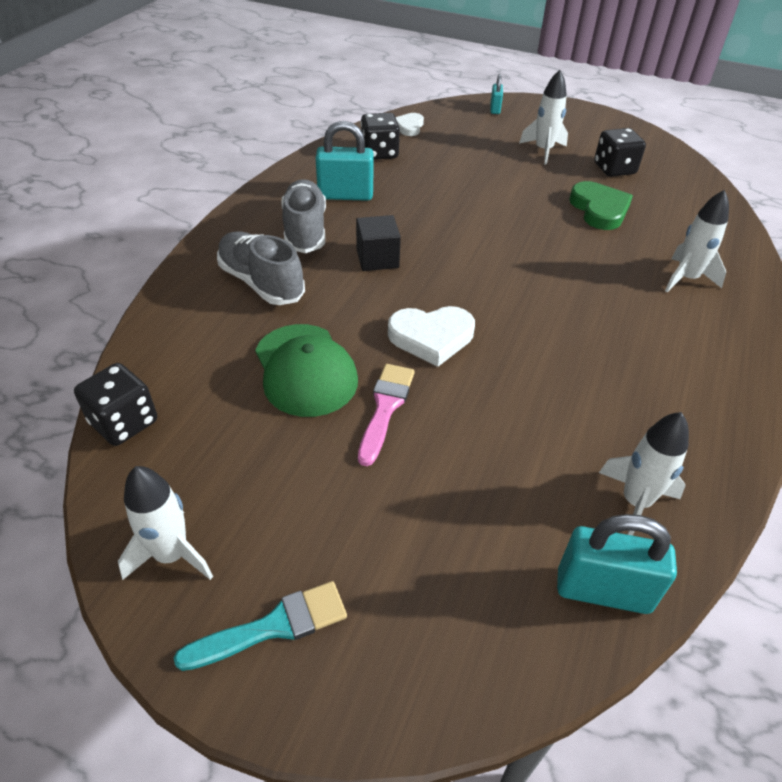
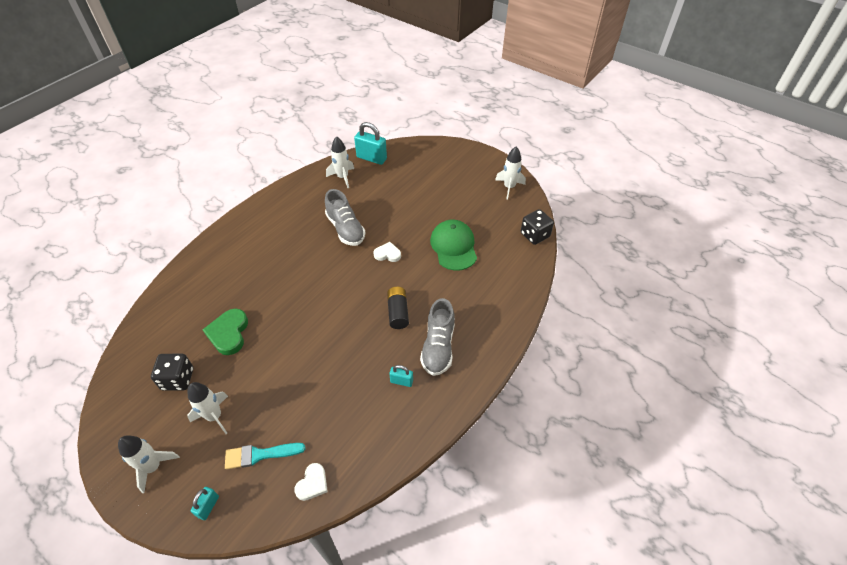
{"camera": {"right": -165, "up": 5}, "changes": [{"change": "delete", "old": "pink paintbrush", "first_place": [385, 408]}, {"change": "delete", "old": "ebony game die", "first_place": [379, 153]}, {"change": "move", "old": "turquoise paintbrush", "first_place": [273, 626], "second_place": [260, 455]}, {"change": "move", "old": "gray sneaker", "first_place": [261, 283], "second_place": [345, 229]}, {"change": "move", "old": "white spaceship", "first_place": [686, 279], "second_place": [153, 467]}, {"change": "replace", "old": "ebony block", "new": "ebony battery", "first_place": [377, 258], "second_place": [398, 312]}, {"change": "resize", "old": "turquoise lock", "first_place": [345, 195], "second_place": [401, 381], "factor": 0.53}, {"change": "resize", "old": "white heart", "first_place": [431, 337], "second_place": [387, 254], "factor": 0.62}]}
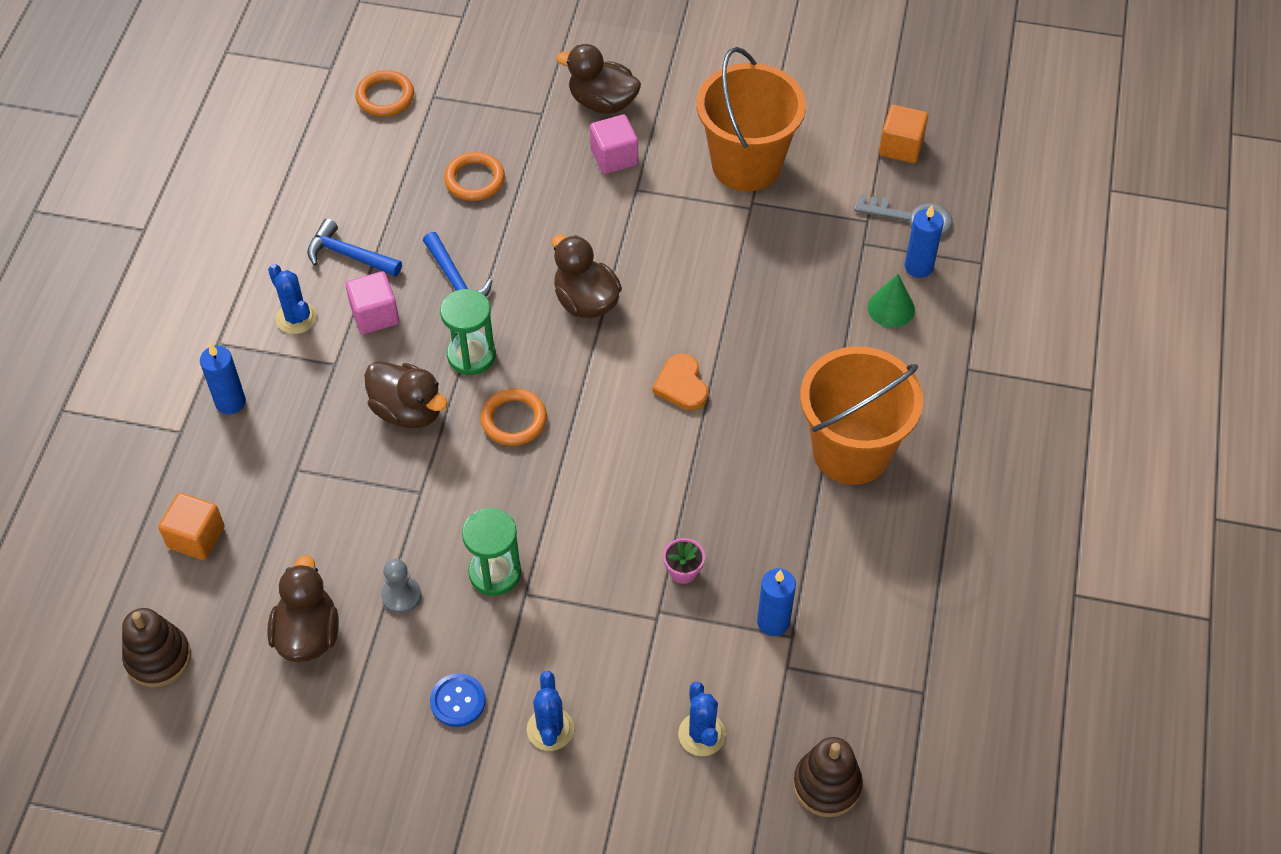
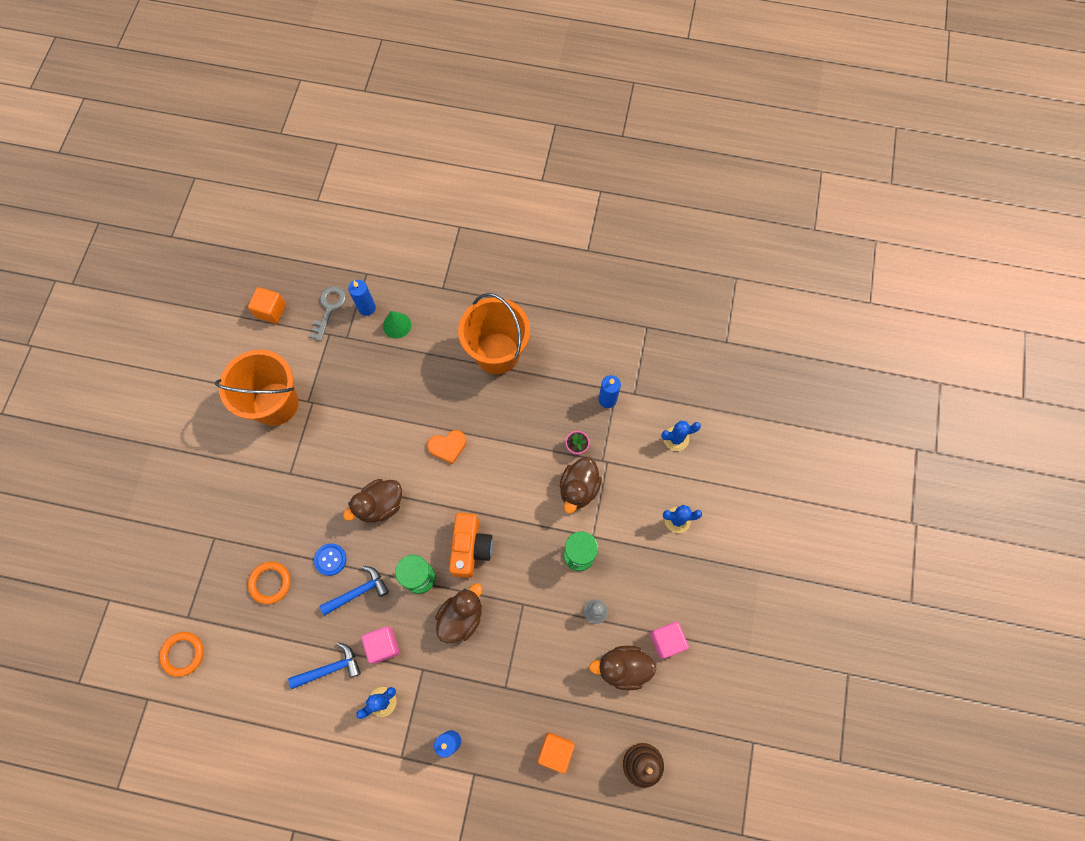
{"camera": {"right": -90, "up": 15}, "changes": [{"change": "delete", "old": "brown ring stacker", "first_place": [827, 785]}, {"change": "move", "old": "blue shirt button", "first_place": [458, 701], "second_place": [330, 559]}, {"change": "move", "old": "brown duck", "first_place": [602, 102], "second_place": [578, 489]}, {"change": "move", "old": "pink block", "first_place": [614, 157], "second_place": [666, 640]}, {"change": "replace", "old": "bright orange ring", "new": "bright orange compact camera", "first_place": [514, 420], "second_place": [470, 548]}, {"change": "rotate", "old": "blue hammer", "first_place": [349, 255], "second_place": [330, 668], "degrees": -135}]}
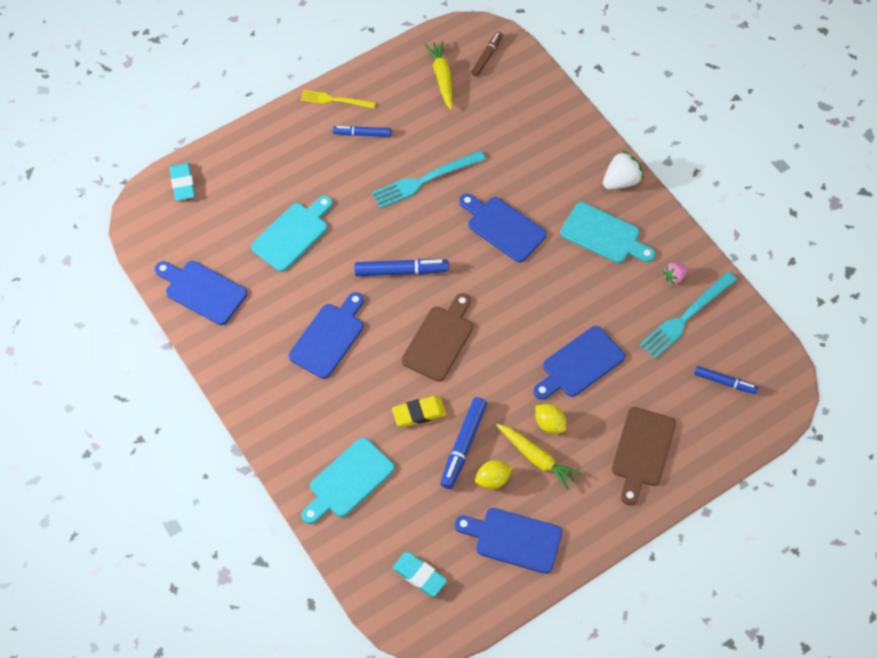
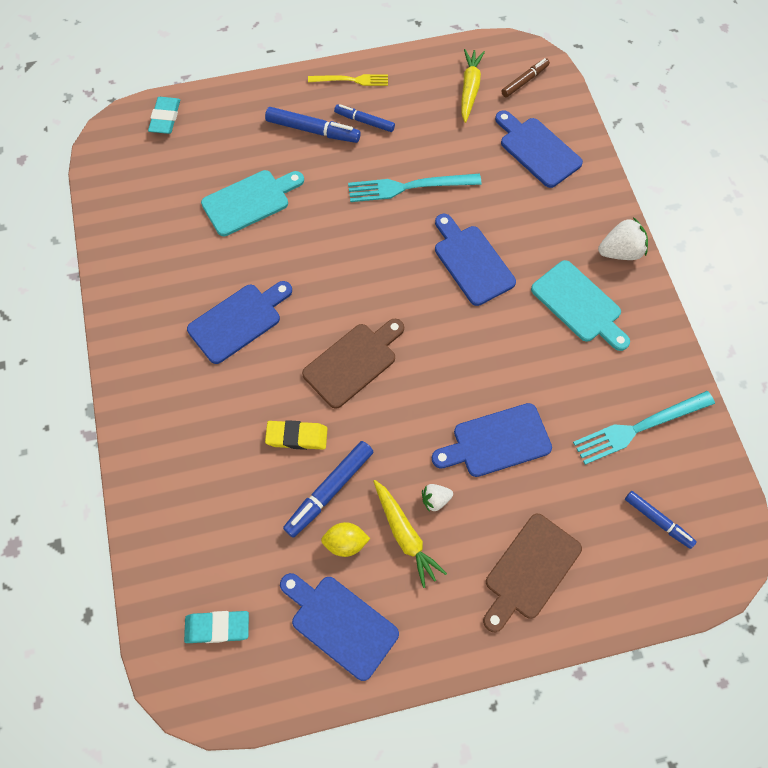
{"camera": {"right": 20, "up": 5}, "changes": [{"change": "delete", "old": "turquoise bread board", "first_place": [348, 481]}, {"change": "delete", "old": "pink berry", "first_place": [674, 277]}, {"change": "move", "old": "blue bread board", "first_place": [202, 291], "second_place": [537, 150]}, {"change": "move", "old": "blue marker", "first_place": [401, 271], "second_place": [313, 130]}, {"change": "replace", "old": "golden toy lemon", "new": "white berry", "first_place": [549, 424], "second_place": [435, 499]}, {"change": "rotate", "old": "golden fork", "first_place": [335, 100], "second_place": [351, 80], "degrees": 150}, {"change": "rotate", "old": "turquoise gum eraser", "first_place": [419, 575], "second_place": [217, 627], "degrees": -60}]}
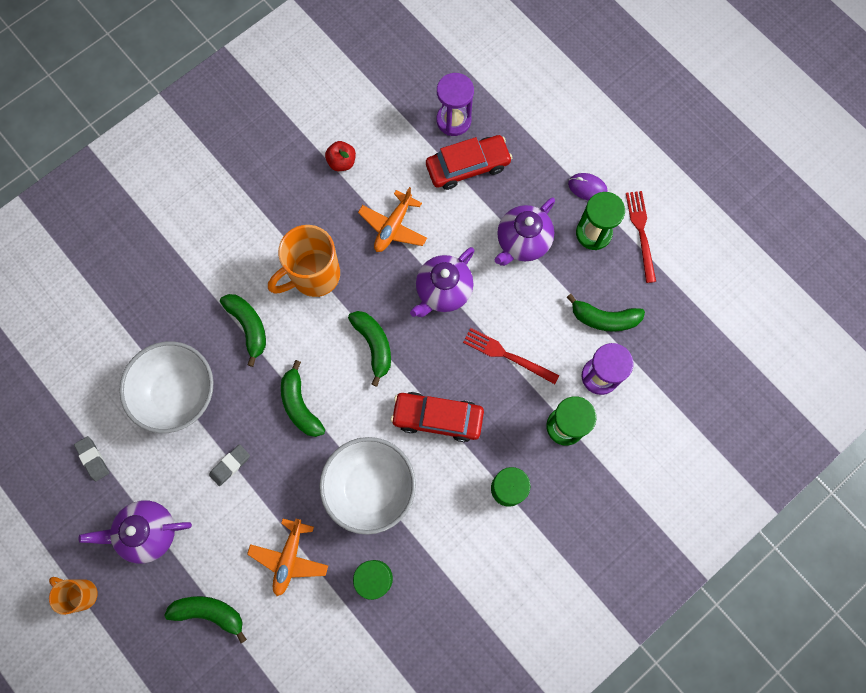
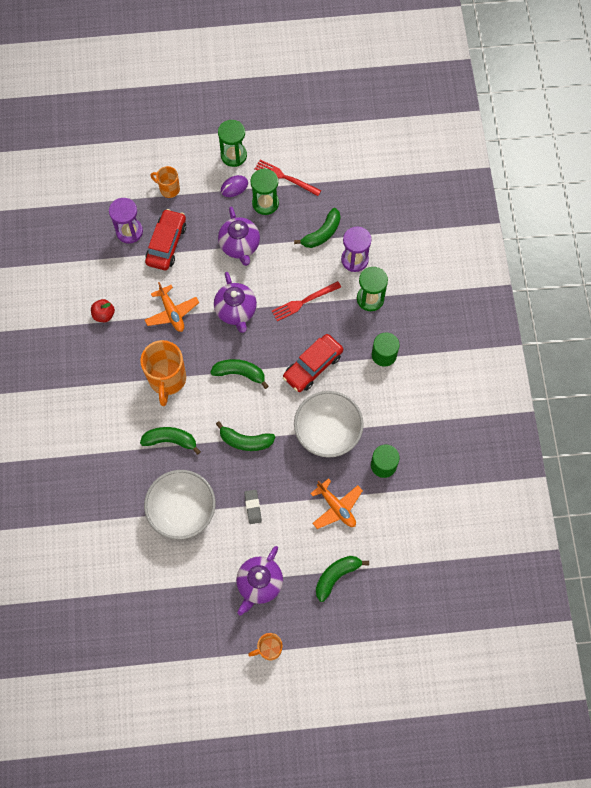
{"camera": {"right": -55, "up": -5}, "changes": [{"change": "delete", "old": "gray gum eraser", "first_place": [93, 459]}, {"change": "insert", "new": "bright orange coffee mug", "second_place": [169, 189]}, {"change": "insert", "new": "leaf-green sandglass", "second_place": [233, 155]}]}
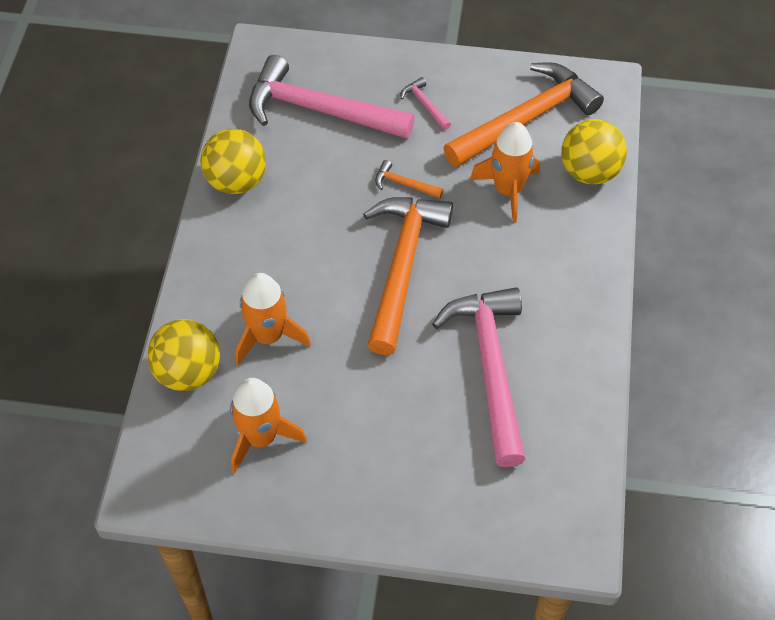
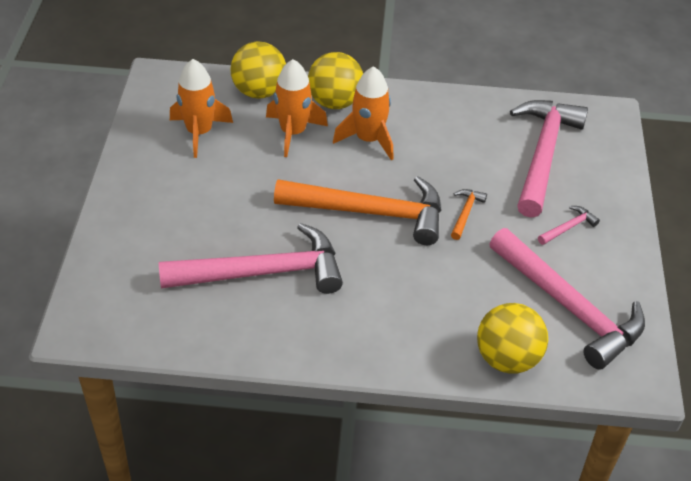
{"camera": {"right": 85, "up": -10}, "changes": [{"change": "move", "old": "golden sphere", "first_place": [236, 181], "second_place": [335, 102]}, {"change": "move", "old": "bright orange spaceship", "first_place": [507, 190], "second_place": [368, 139]}, {"change": "recolor", "old": "bright orange hammer", "new": "pink hammer", "first_place": [526, 119], "second_place": [569, 307]}]}
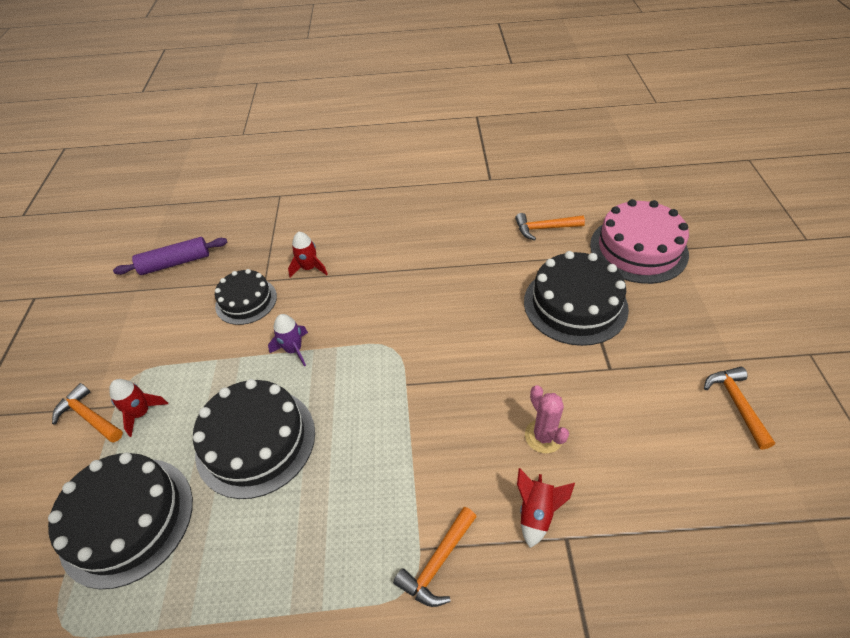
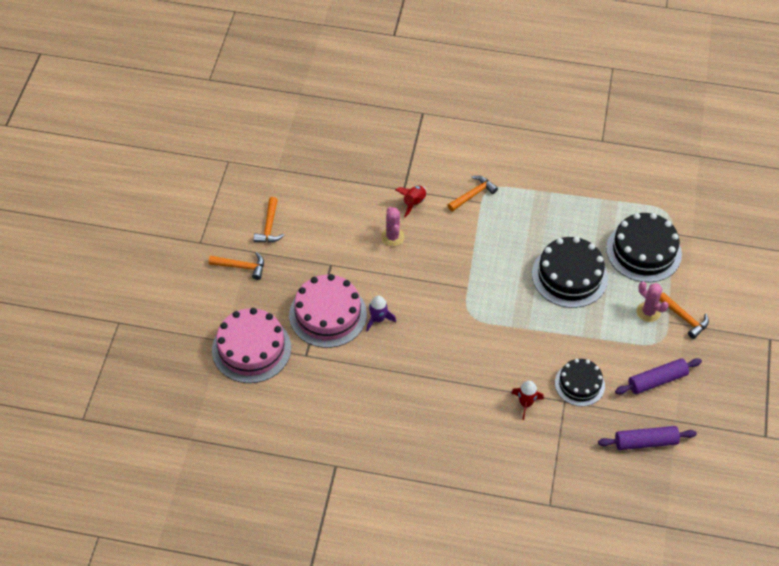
{"camera": {"right": -170, "up": 5}, "changes": [{"change": "insert", "new": "violet dough roller", "second_place": [657, 380]}, {"change": "move", "old": "violet spaceship", "first_place": [294, 350], "second_place": [378, 319]}, {"change": "move", "old": "bright orange hammer", "first_place": [544, 228], "second_place": [241, 267]}, {"change": "replace", "old": "scarlet spaceship", "new": "pink saguaro cactus", "first_place": [141, 413], "second_place": [648, 312]}, {"change": "recolor", "old": "ebony layer cake", "new": "pink layer cake", "first_place": [575, 304], "second_place": [328, 314]}]}
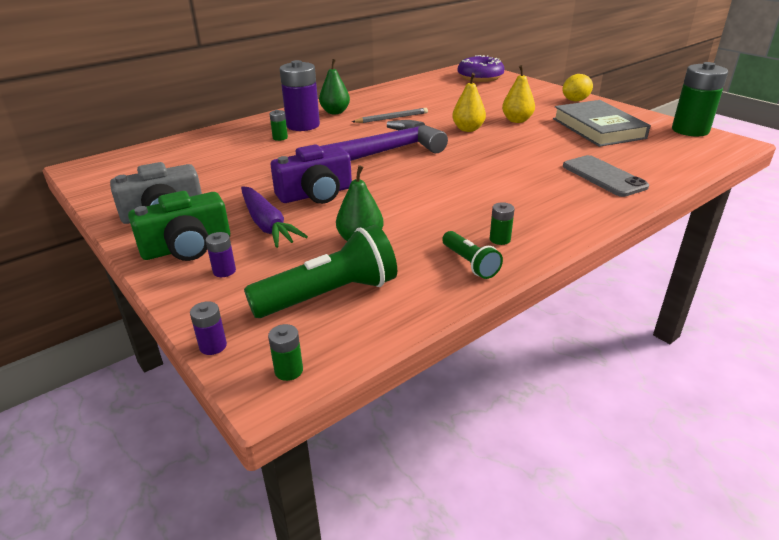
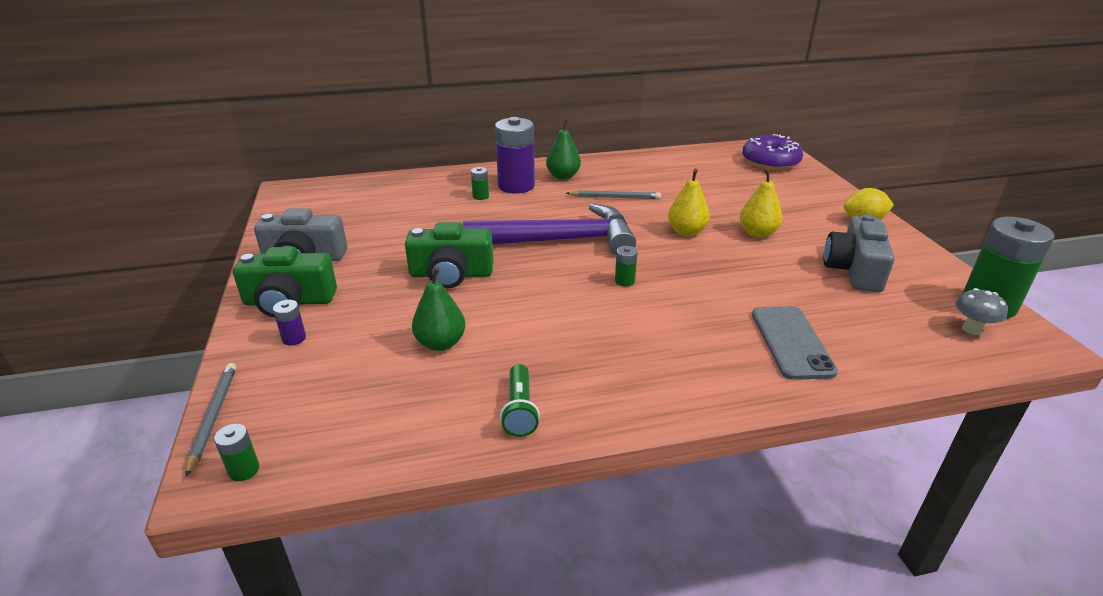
{"camera": {"right": 25, "up": 0}, "changes": [{"change": "delete", "old": "violet root vegetable", "first_place": [267, 225]}, {"change": "delete", "old": "leaf-green flashlight", "first_place": [329, 295]}, {"change": "insert", "new": "gray fungus", "second_place": [971, 329]}, {"change": "move", "old": "leaf-green battery", "first_place": [500, 239], "second_place": [624, 281]}, {"change": "replace", "old": "violet battery", "new": "gray pencil", "first_place": [213, 346], "second_place": [213, 417]}, {"change": "replace", "old": "gray book", "new": "gray compact camera", "first_place": [598, 128], "second_place": [854, 270]}, {"change": "recolor", "old": "violet compact camera", "new": "leaf-green compact camera", "first_place": [316, 194], "second_place": [451, 274]}]}
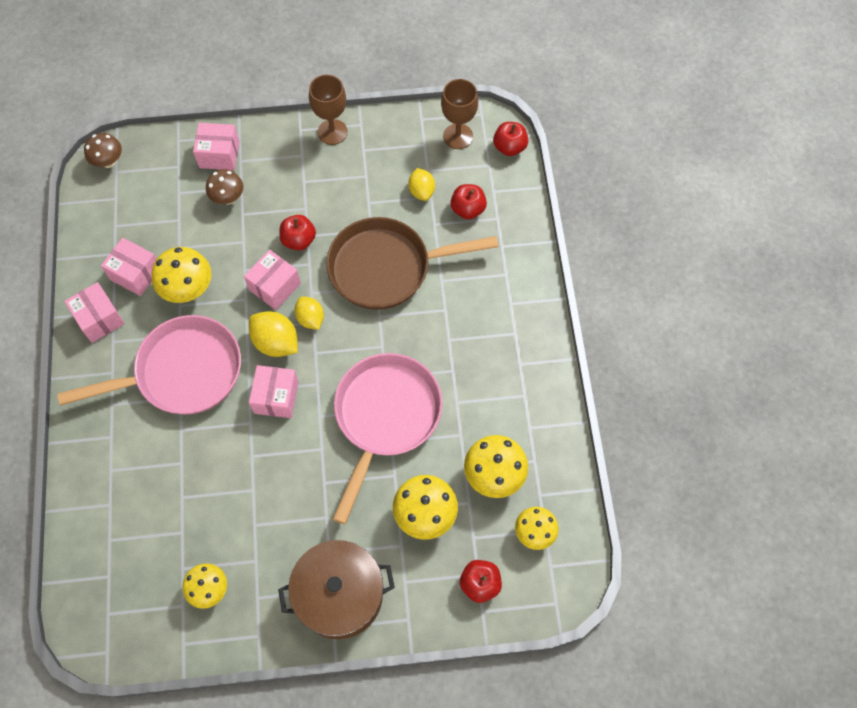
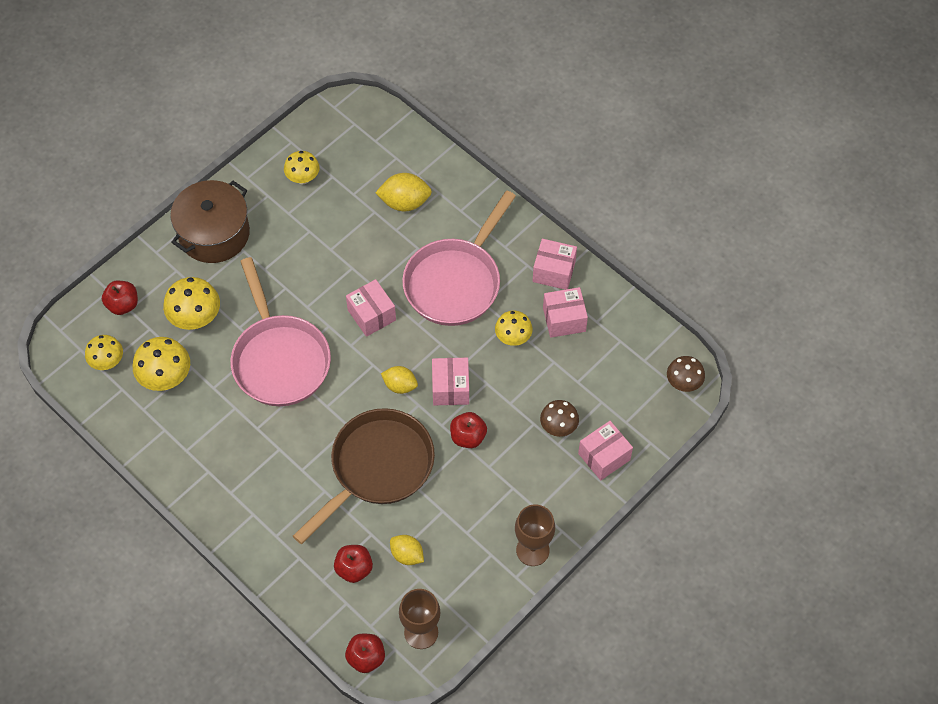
{"camera": {"right": 140, "up": -5}, "changes": [{"change": "move", "old": "golden toy lemon", "first_place": [276, 342], "second_place": [404, 202]}, {"change": "resize", "old": "golden fungus", "first_place": [188, 289], "second_place": [513, 338], "factor": 0.67}]}
